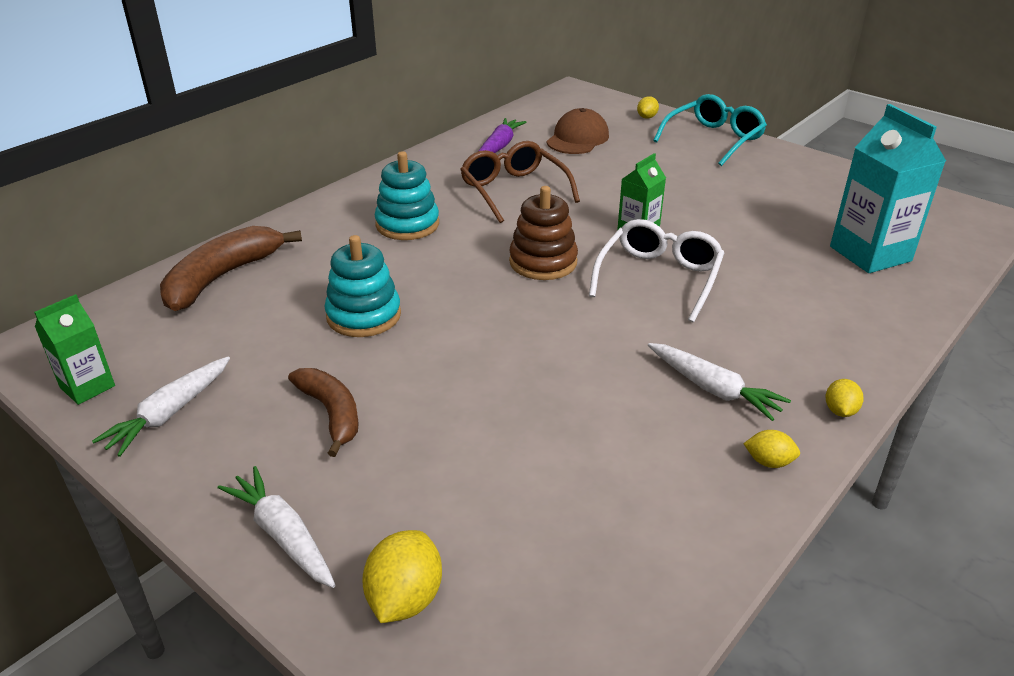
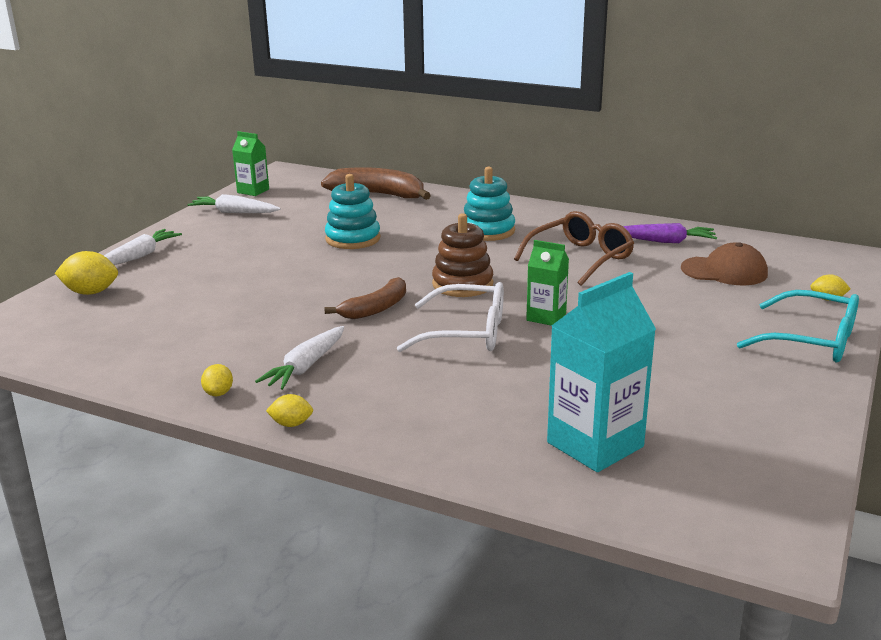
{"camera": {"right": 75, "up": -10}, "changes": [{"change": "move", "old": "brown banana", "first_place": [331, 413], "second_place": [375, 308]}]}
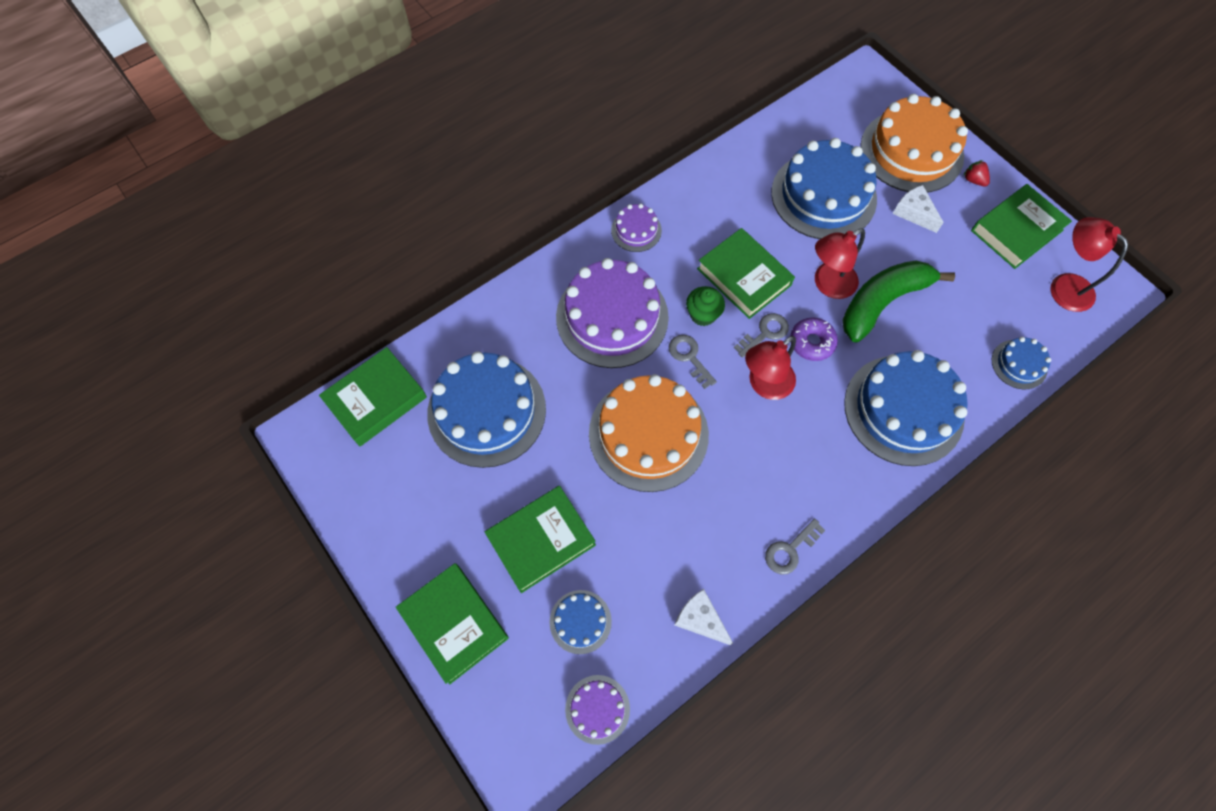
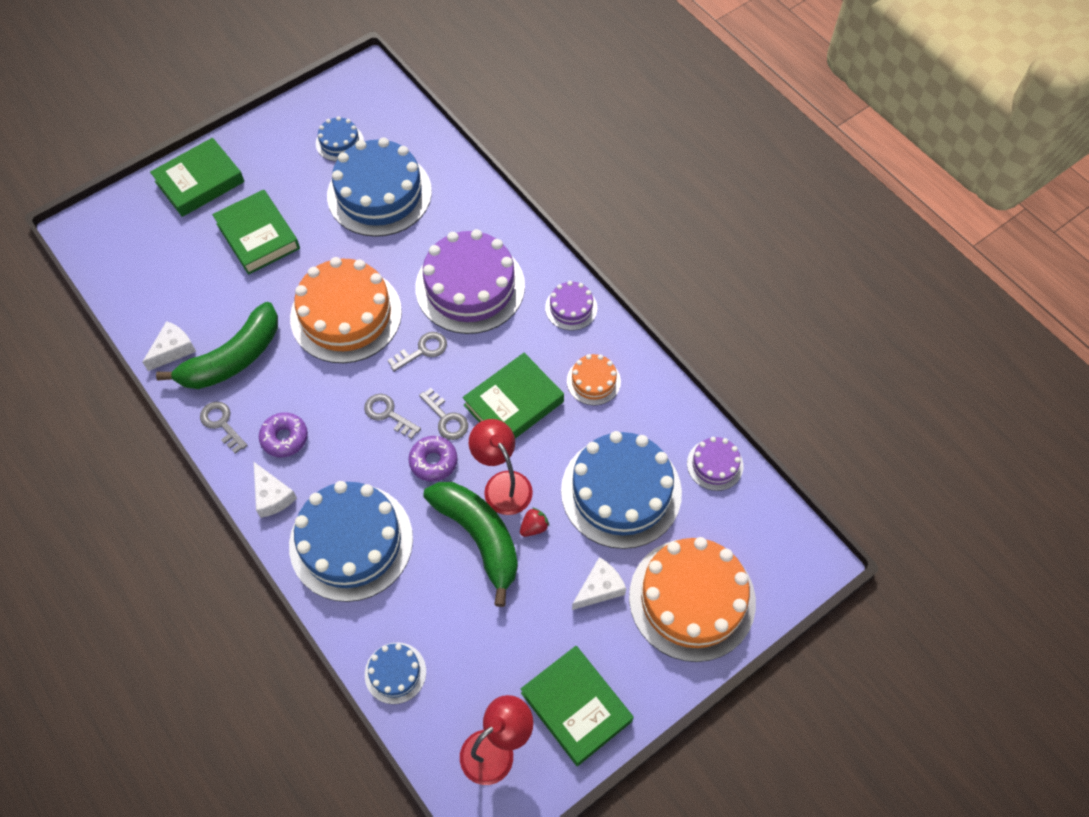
{"camera": {"right": 90, "up": -5}, "changes": [{"change": "delete", "old": "leaf-green book", "first_place": [376, 399]}, {"change": "delete", "old": "leaf-green fairy cake", "first_place": [703, 314]}, {"change": "insert", "new": "leaf-green banana", "second_place": [233, 358]}, {"change": "insert", "new": "white piece of cheese", "second_place": [272, 496]}, {"change": "insert", "new": "violet doughnut", "second_place": [284, 438]}, {"change": "insert", "new": "bright orange layer cake", "second_place": [593, 381]}, {"change": "move", "old": "blue layer cake", "first_place": [580, 621], "second_place": [339, 142]}, {"change": "move", "old": "violet layer cake", "first_place": [597, 709], "second_place": [715, 464]}, {"change": "move", "old": "scarlet berry", "first_place": [973, 180], "second_place": [534, 527]}, {"change": "replace", "old": "scarlet lamp", "new": "gray latchkey", "first_place": [764, 385], "second_place": [388, 414]}]}
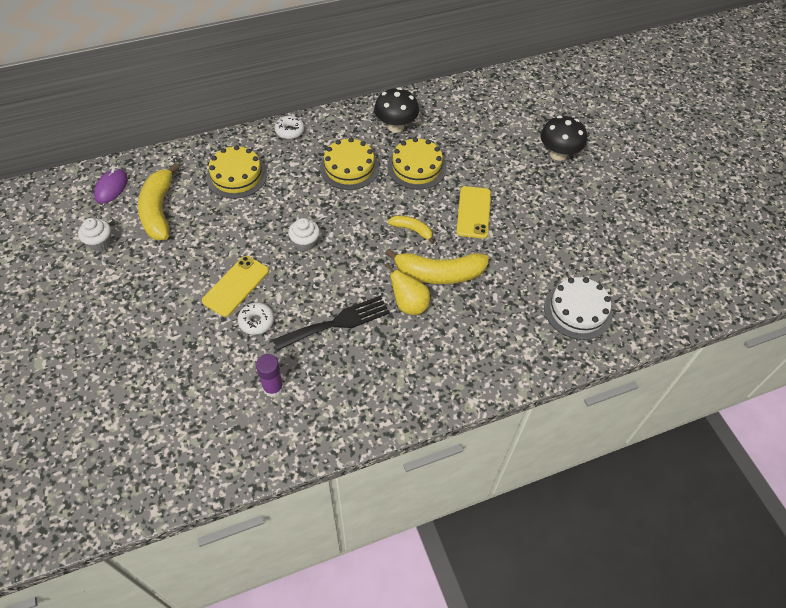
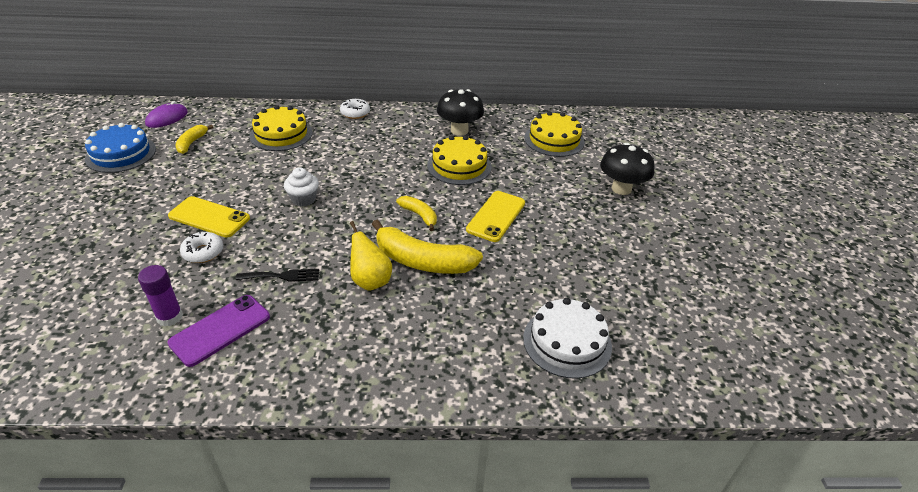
{"camera": {"right": 20, "up": -15}, "changes": [{"change": "insert", "new": "violet smartphone", "second_place": [220, 330]}, {"change": "move", "old": "golden layer cake", "first_place": [349, 167], "second_place": [554, 140]}, {"change": "replace", "old": "white fairy cake", "new": "blue layer cake", "first_place": [100, 242], "second_place": [121, 154]}, {"change": "rotate", "old": "golden smartphone", "first_place": [236, 286], "second_place": [209, 217], "degrees": 60}, {"change": "resize", "old": "golden banana", "first_place": [159, 210], "second_place": [192, 143], "factor": 0.53}, {"change": "resize", "old": "ebony fork", "first_place": [337, 323], "second_place": [282, 276], "factor": 0.58}]}
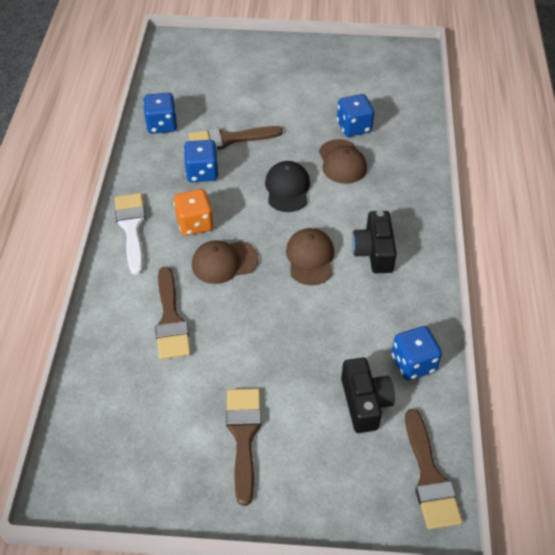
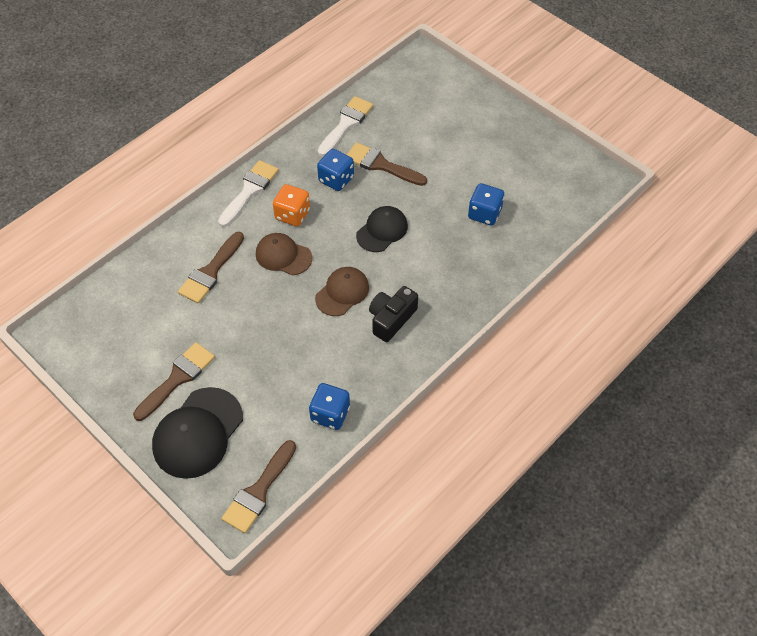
{"camera": {"right": 40, "up": 5}, "changes": [{"change": "delete", "old": "brown peaked cap", "first_place": [342, 162]}, {"change": "delete", "old": "ebony compact camera", "first_place": [364, 403]}, {"change": "insert", "new": "ebony peaked cap", "second_place": [197, 433]}, {"change": "replace", "old": "blue game die", "new": "white paintbrush", "first_place": [162, 125], "second_place": [346, 124]}]}
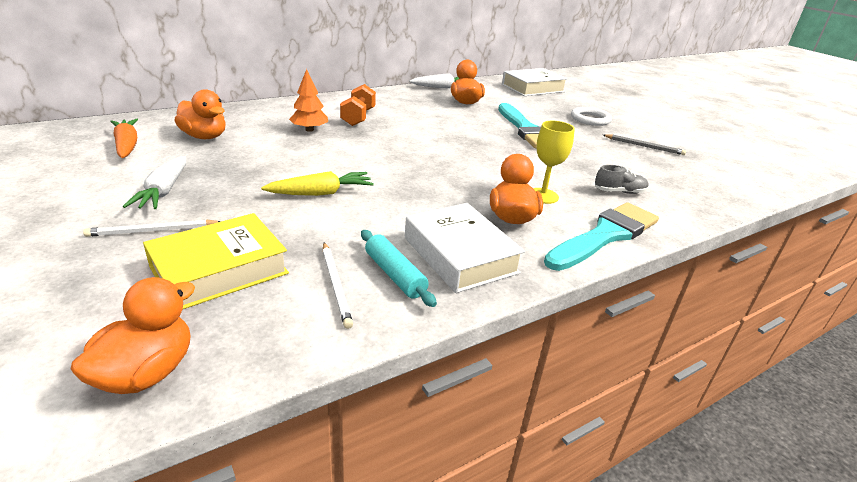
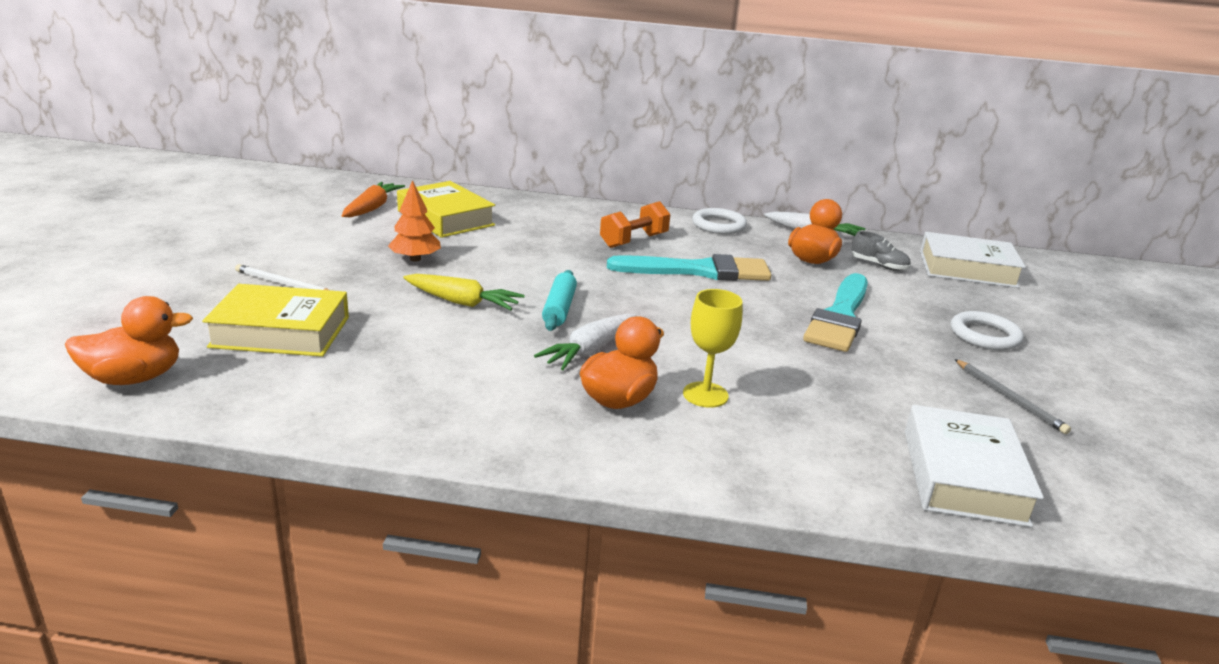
{"camera": {"right": 40, "up": -5}, "changes": [{"change": "delete", "old": "white pencil", "first_place": [336, 285]}, {"change": "insert", "new": "white ring", "second_place": [718, 225]}, {"change": "move", "old": "white root vegetable", "first_place": [163, 191], "second_place": [589, 351]}, {"change": "move", "old": "bright orange toy tree", "first_place": [309, 130], "second_place": [415, 259]}, {"change": "move", "old": "turquoise dough roller", "first_place": [394, 275], "second_place": [559, 309]}, {"change": "move", "old": "white book", "first_place": [460, 255], "second_place": [963, 476]}, {"change": "move", "old": "turquoise paintbrush", "first_place": [605, 235], "second_place": [698, 271]}, {"change": "move", "old": "gray sneaker", "first_place": [619, 192], "second_place": [878, 265]}, {"change": "replace", "old": "bright orange duck", "new": "golden book", "first_place": [204, 137], "second_place": [446, 218]}]}
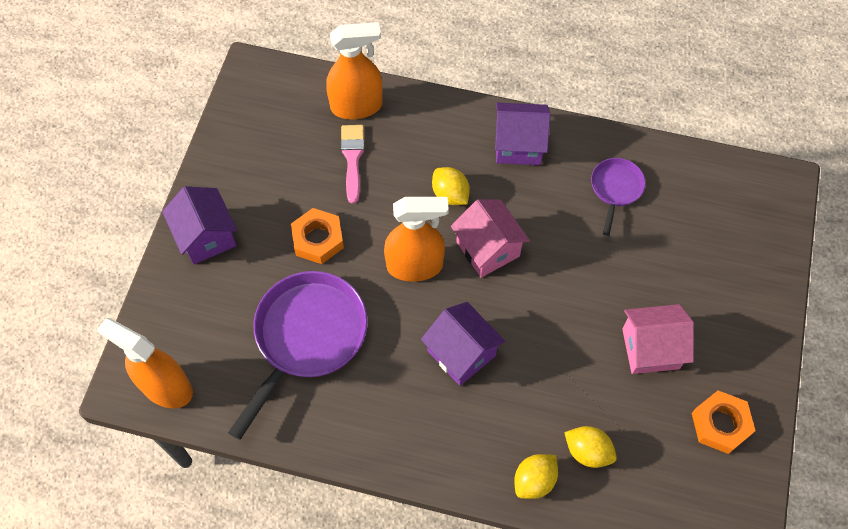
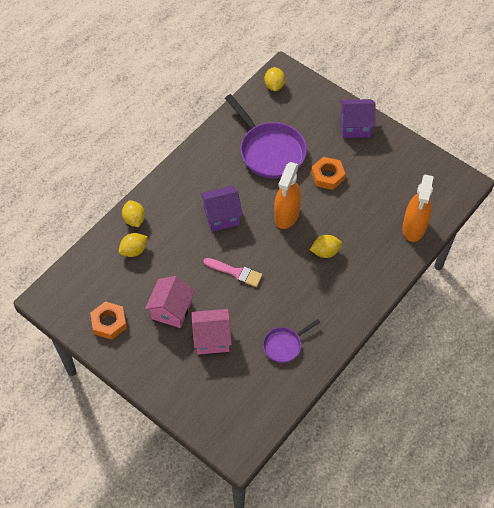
{"camera": {"right": 115, "up": -5}, "changes": [{"change": "delete", "old": "violet house", "first_place": [518, 145]}, {"change": "move", "old": "pink paintbrush", "first_place": [352, 158], "second_place": [236, 272]}, {"change": "move", "old": "pink house", "first_place": [488, 249], "second_place": [212, 338]}, {"change": "replace", "old": "bright orange spray bottle", "new": "golden toy lemon", "first_place": [166, 387], "second_place": [274, 86]}, {"change": "rotate", "old": "violet frying pan", "first_place": [615, 189], "second_place": [284, 345], "degrees": 105}]}
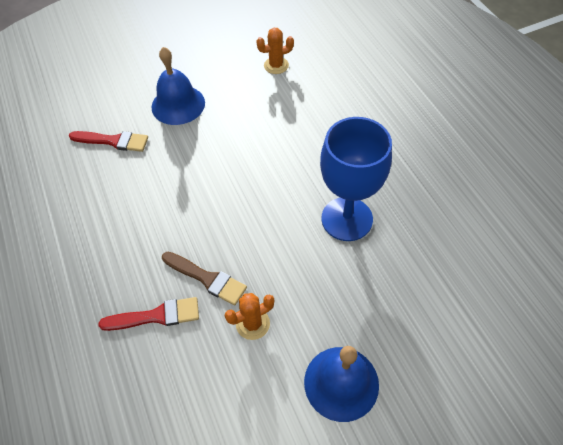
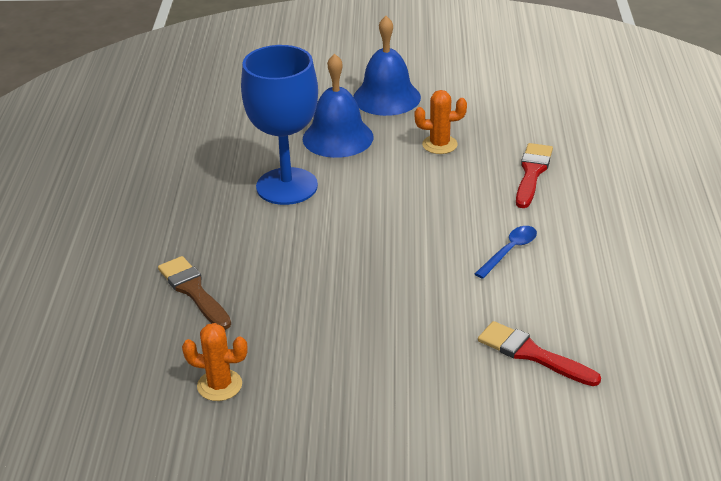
{"camera": {"right": -155, "up": -20}, "changes": [{"change": "insert", "new": "blue teaspoon", "second_place": [509, 251]}, {"change": "move", "old": "blue hand bell", "first_place": [178, 104], "second_place": [338, 137]}, {"change": "move", "old": "brown paintbrush", "first_place": [207, 279], "second_place": [193, 291]}, {"change": "rotate", "old": "scarlet paintbrush", "first_place": [156, 316], "second_place": [532, 173], "degrees": 90}]}
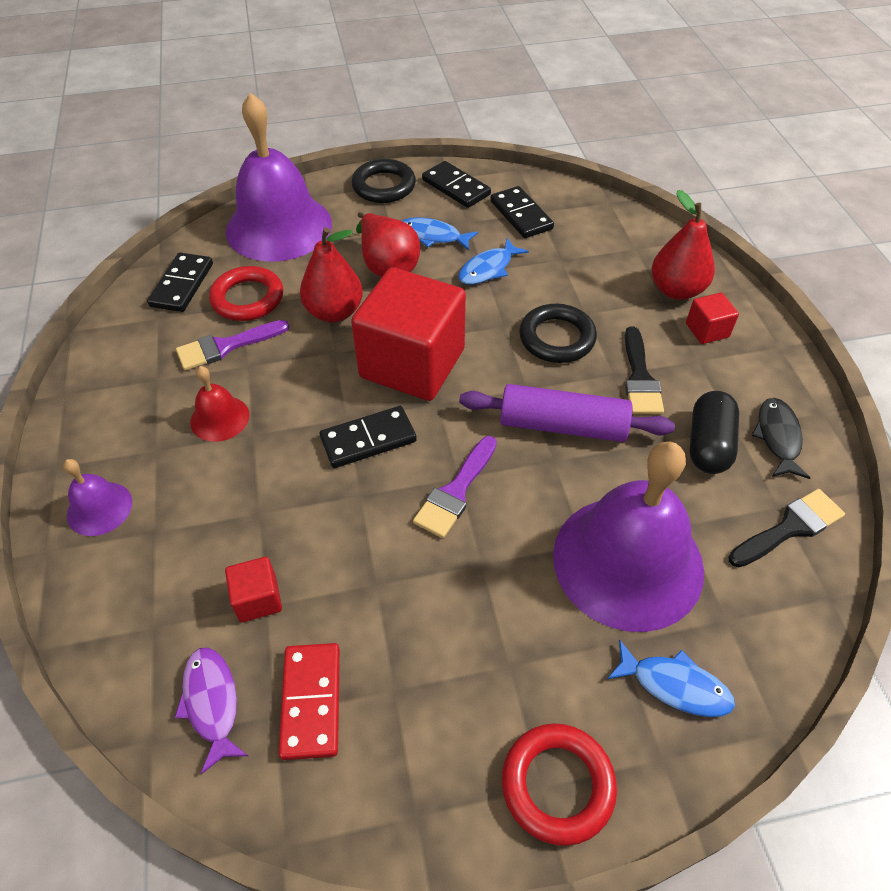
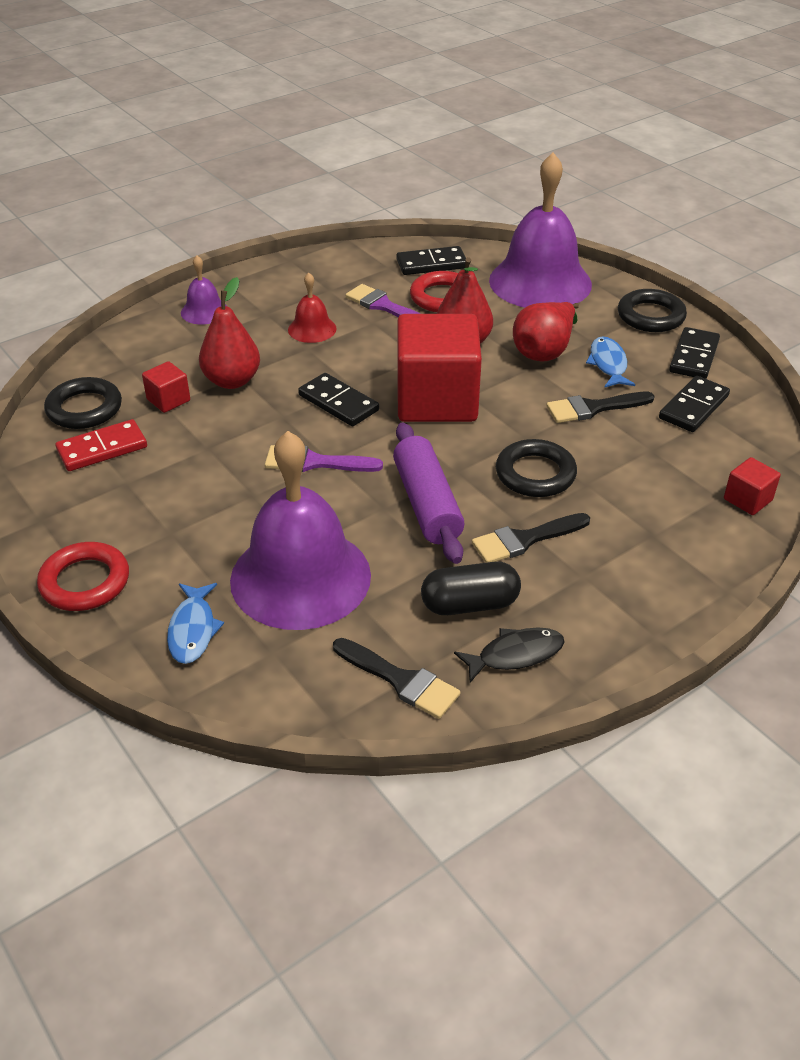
{"camera": {"right": 65, "up": -10}, "changes": [{"change": "move", "old": "scarlet toy pear", "first_place": [676, 290], "second_place": [232, 381]}, {"change": "move", "old": "scarlet block", "first_place": [707, 330], "second_place": [747, 499]}, {"change": "replace", "old": "violet toy fish", "new": "ebony ring", "first_place": [212, 703], "second_place": [84, 409]}, {"change": "replace", "old": "blue toy fish", "new": "ebony paintbrush", "first_place": [488, 269], "second_place": [593, 408]}]}
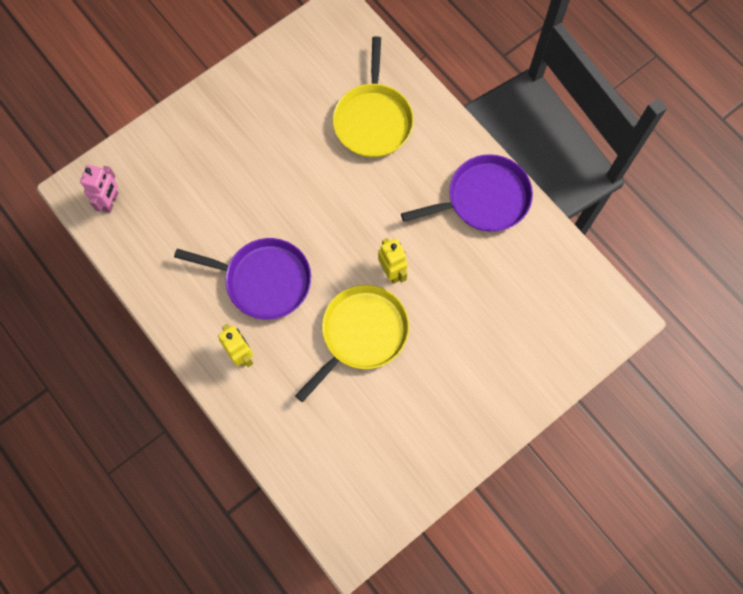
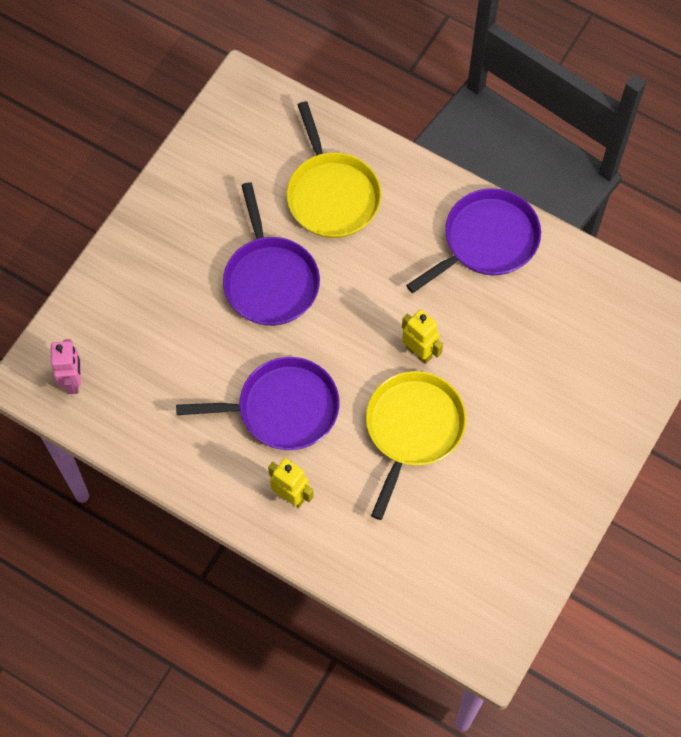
{"camera": {"right": -20, "up": -5}, "changes": [{"change": "insert", "new": "violet frying pan", "second_place": [270, 280]}]}
